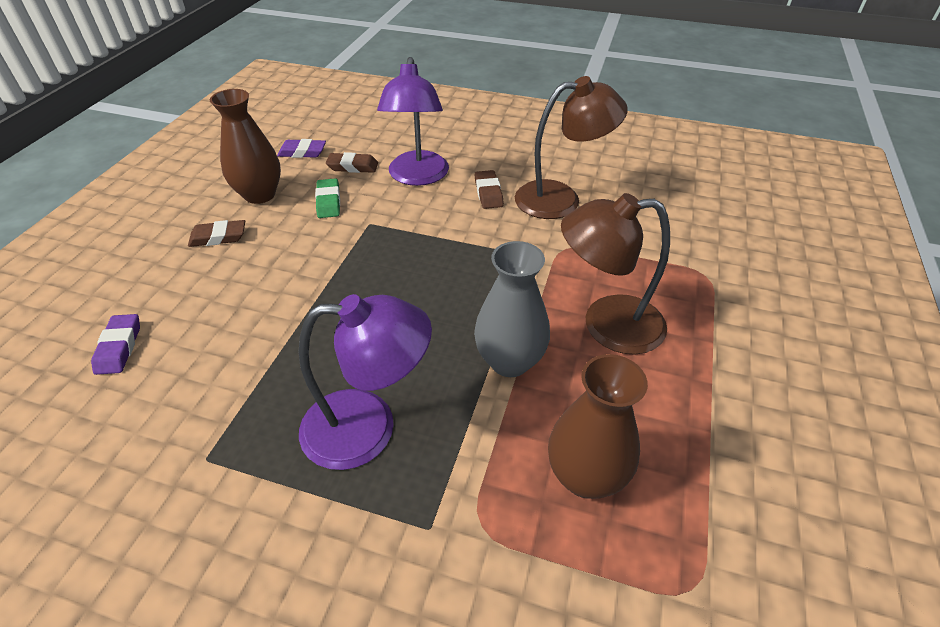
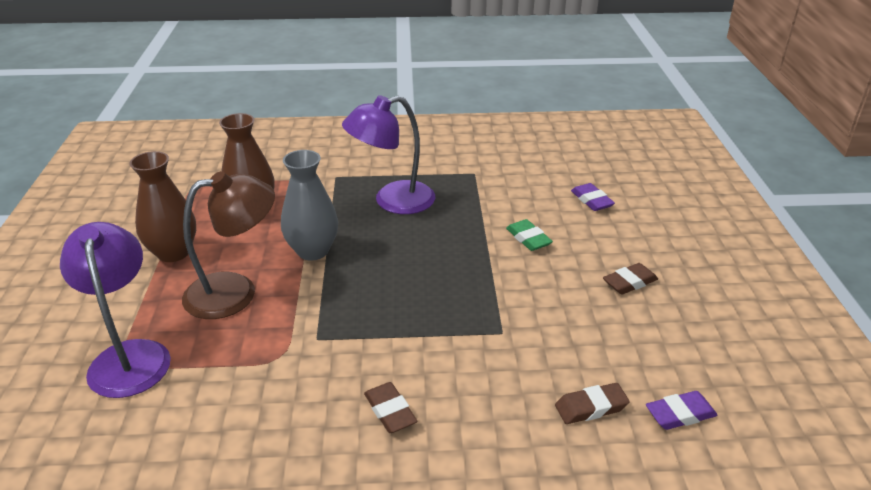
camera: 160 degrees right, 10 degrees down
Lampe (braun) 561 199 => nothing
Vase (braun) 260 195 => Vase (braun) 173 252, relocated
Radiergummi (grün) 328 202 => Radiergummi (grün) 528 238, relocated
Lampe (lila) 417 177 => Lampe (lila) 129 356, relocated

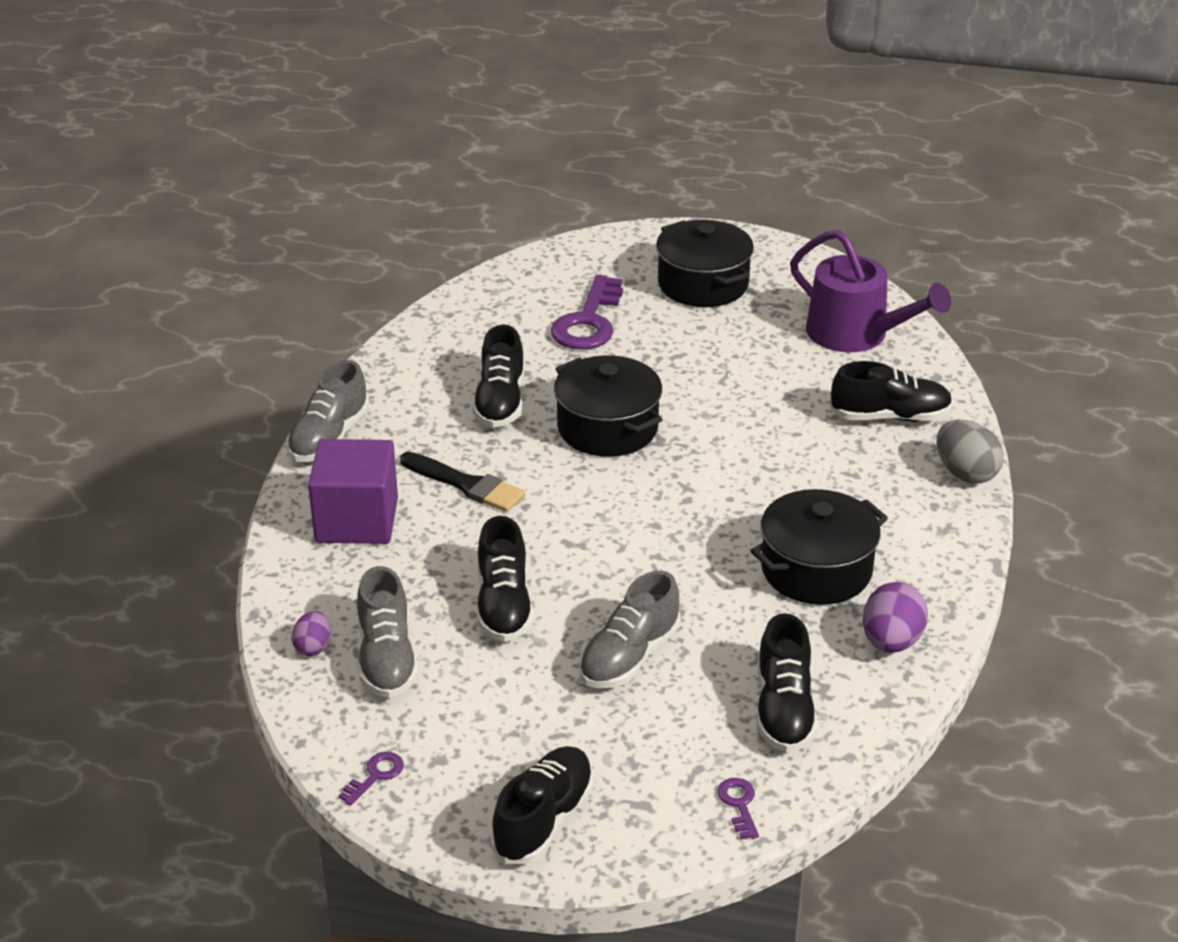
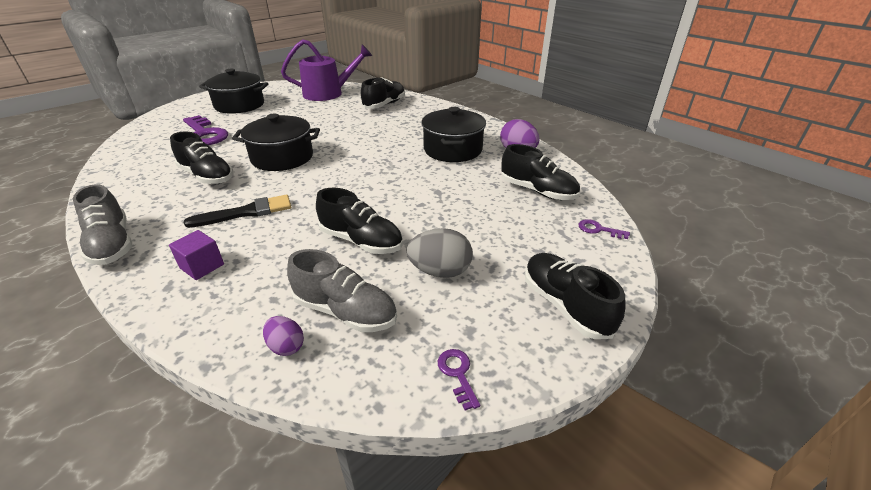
camera: 55 degrees left, 0 degrees up
Schuh (grau) 629 657 => nothing
Ei (grau) 965 473 => Ei (grau) 440 271, relocated
Kubus (lila) 357 520 => Kubus (lila) 202 266, x0.51

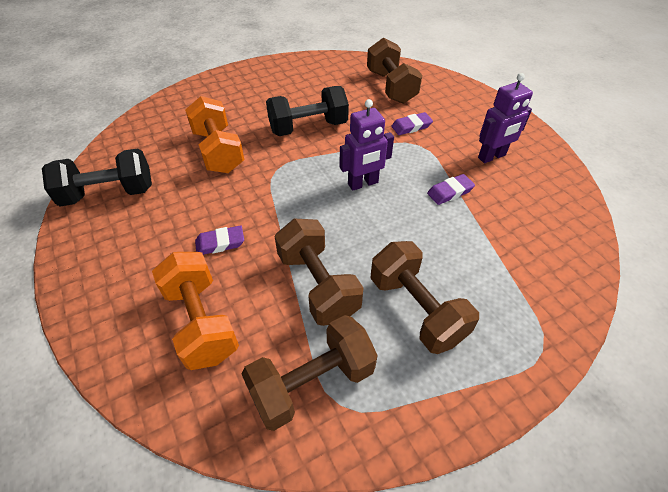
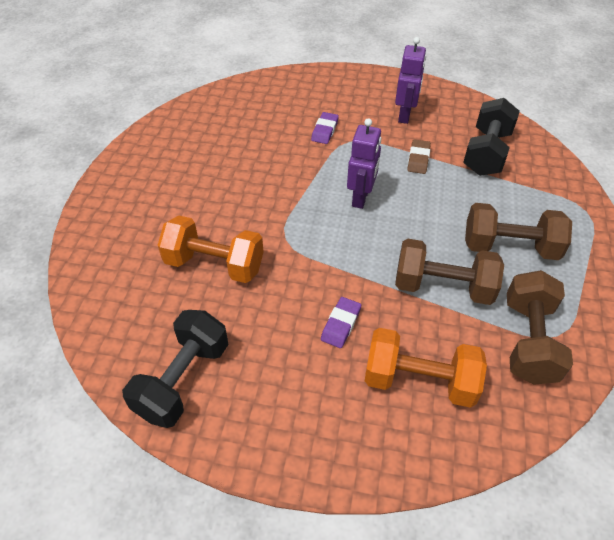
camera: 50 degrees left, 0 degrees up
Hantel (braun) 391 87 => nothing
Hantel (schwarz) 308 127 => Hantel (schwarz) 486 153, relocated
Radiergummi (lila) 450 192 => Radiergummi (braun) 418 159

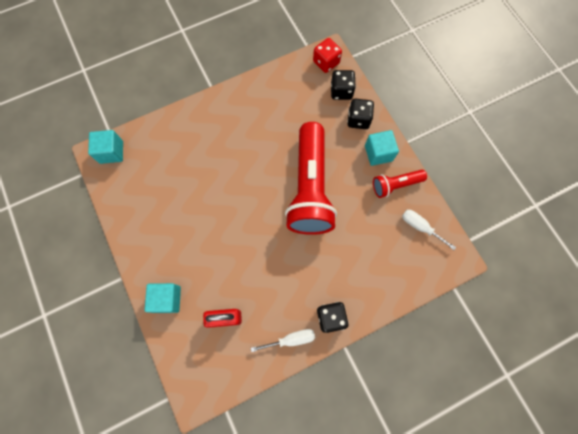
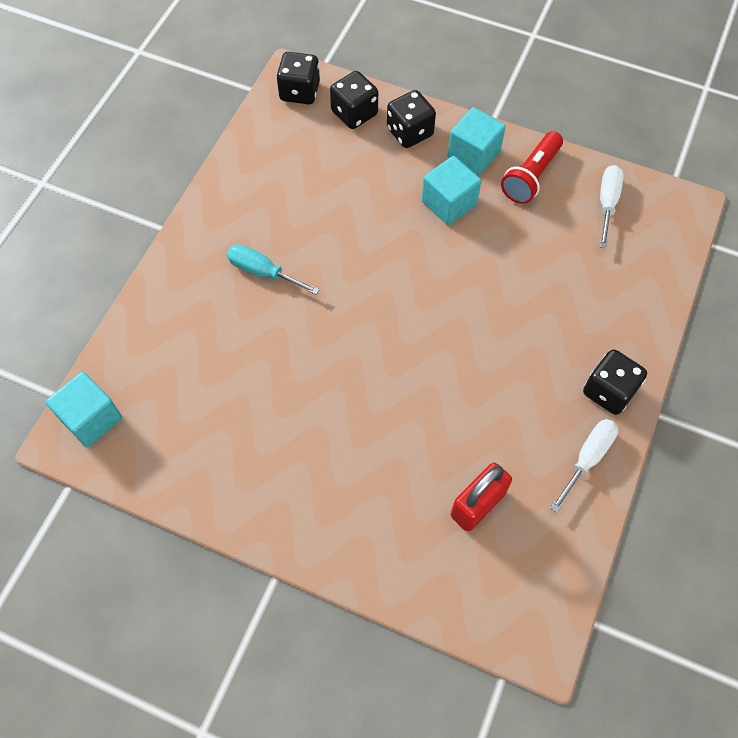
camera: 40 degrees left, 10 degrees down
Taschenlampe (rot) 310 188 => nothing
nothing => Schraubenzieher (türkis) 263 272
Kubus (türkis) 167 299 => Kubus (türkis) 449 203, relocated
Spielwürfel (rot) 326 62 => Spielwürfel (schwarz) 299 92
Schraubenzieher (weiß) 420 227 => Schraubenzieher (weiß) 607 203, 105 degrees clockwise

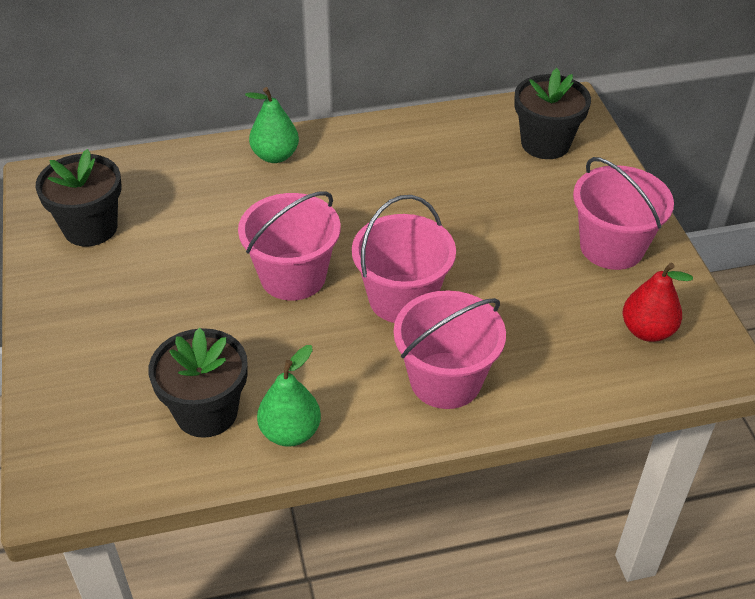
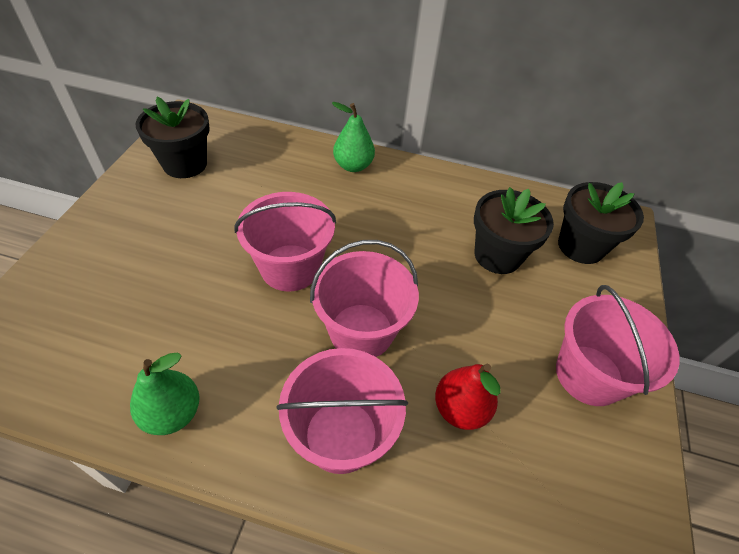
camera: 25 degrees right, 5 degrees up
Blumentopf (schwarz) 206 412 => Blumentopf (schwarz) 497 255, relocated
Birne (rot) 647 331 => Birne (rot) 460 409, relocated

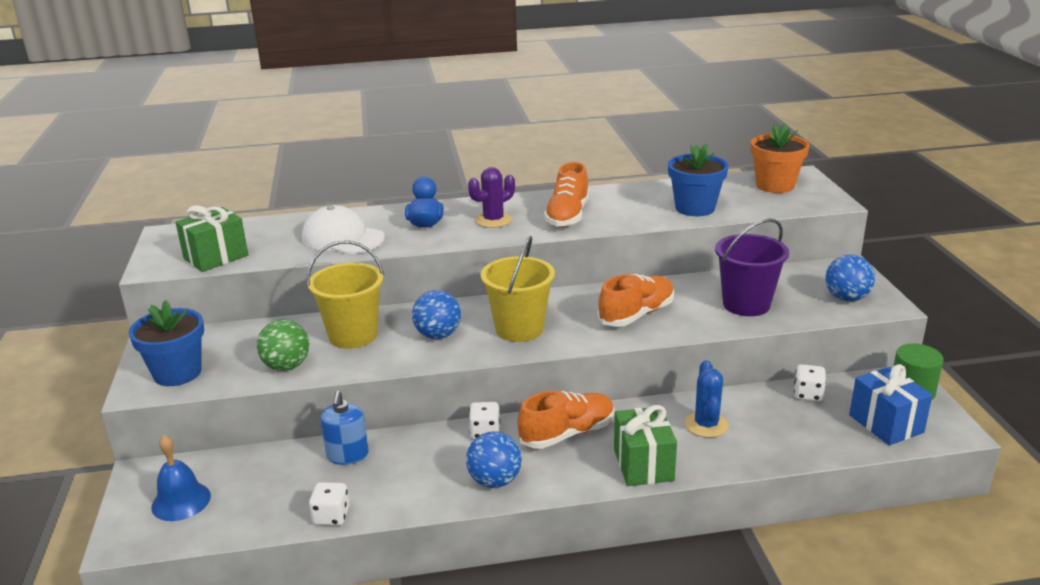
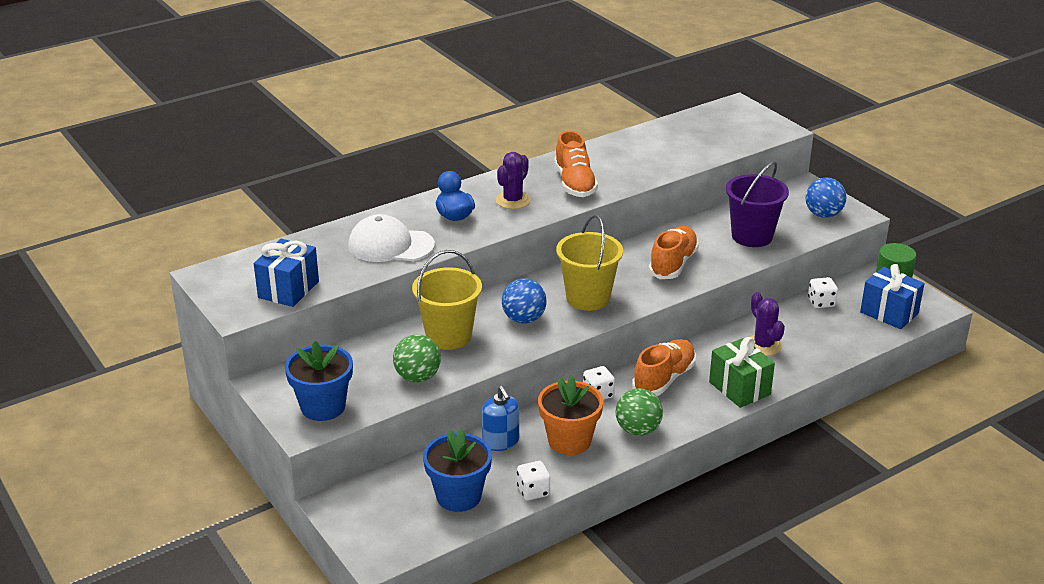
camera: 25 degrees left, 5 degrees up
Glocke (blau) 181 501 => nothing
Blumentopf (blau) 695 208 => Blumentopf (blau) 458 496, relocated
Blumentopf (orange) 775 185 => Blumentopf (orange) 569 441, relocated
Geschenk (grün) 216 257 => Geschenk (blau) 288 289
Ball (blau) 494 481 => Ball (grün) 638 430
Kaktus (blau) 706 425 => Kaktus (lila) 763 345

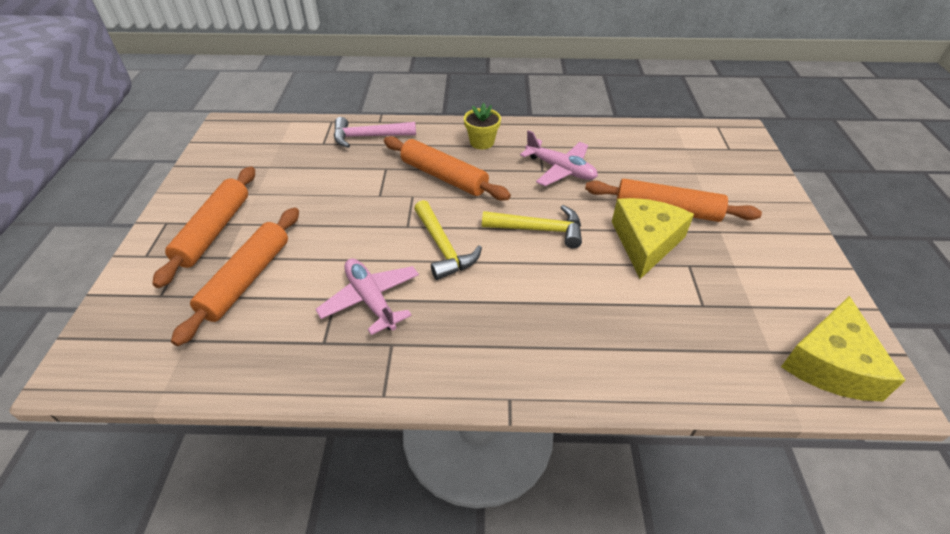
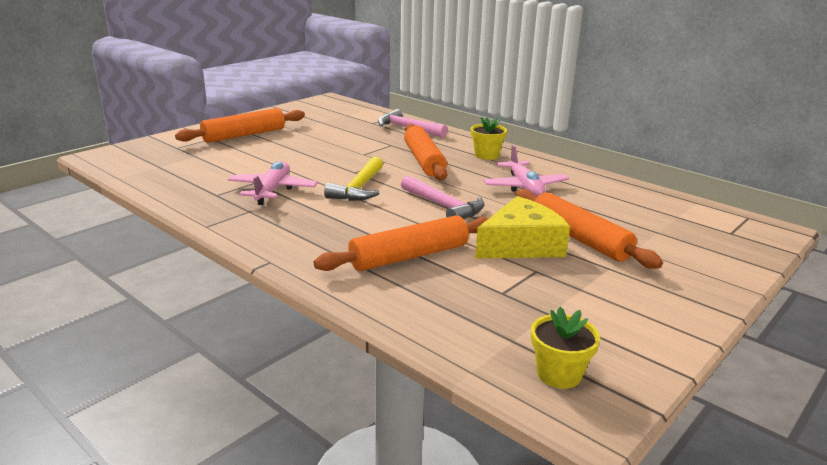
camera: 40 degrees right, 20 degrees down
Nudelholz (orange) 247 279 => Nudelholz (orange) 409 256, relocated
Käse (gelb) 831 363 => Blumentopf (gelb) 559 374
Hammer (gelb) 539 229 => Hammer (rosa) 444 206

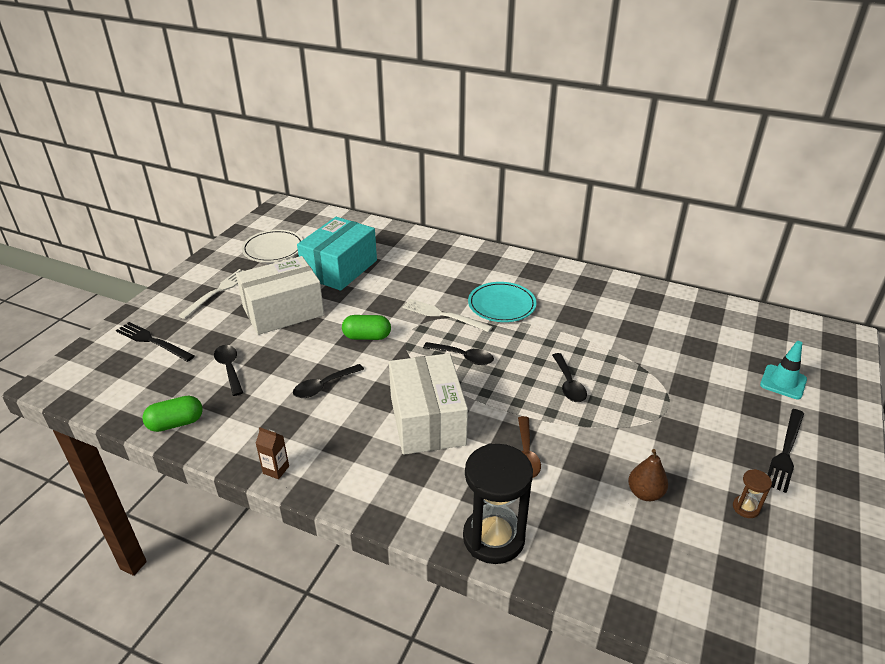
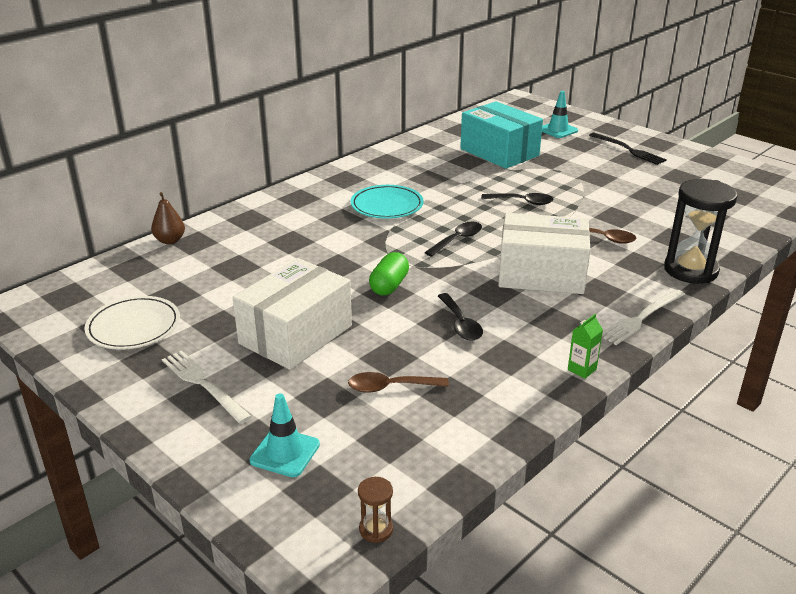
camera: 70 degrees left, 5 degrees down
Kapsel (grün) 176 423 => nothing
Schachtel (türkis) 340 269 => Schachtel (türkis) 499 152, relocated
Gabel (weiß) 443 315 => Gabel (weiß) 641 318, relocated
Birne (braun) 645 493 => Birne (braun) 170 240, relocated
Sanduhr (braun) 746 508 => Sanduhr (braun) 376 529, relocated
Gabel (schwarz) 153 341 => Leitkegel (türkis) 285 452
Löffel (schwarz) 229 368 => Löffel (braun) 390 387
Getränkekarton (braun) 276 470 => Getränkekarton (grün) 582 369
Schachtel (weiß) 283 311 => Schachtel (weiß) 296 335, 45 degrees clockwise

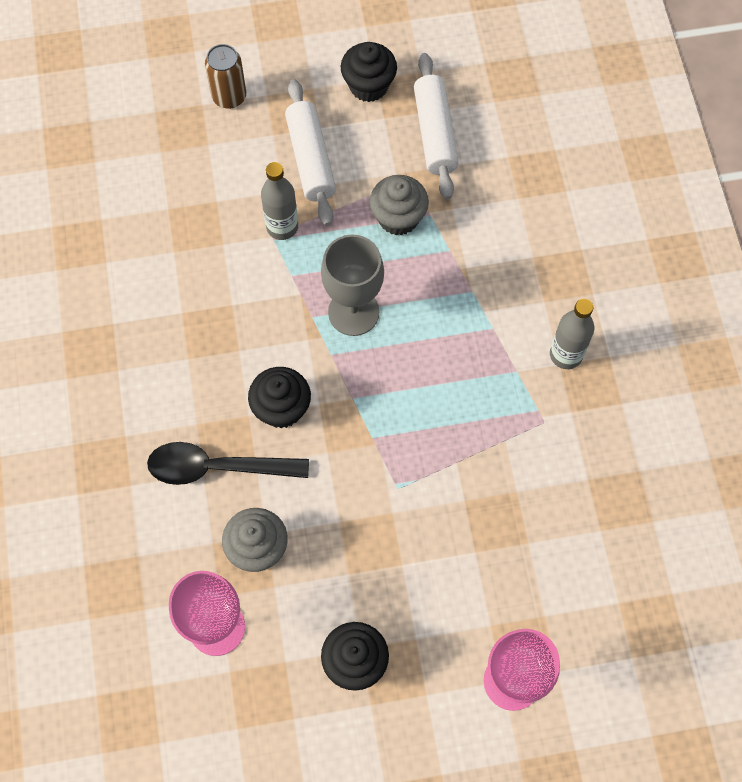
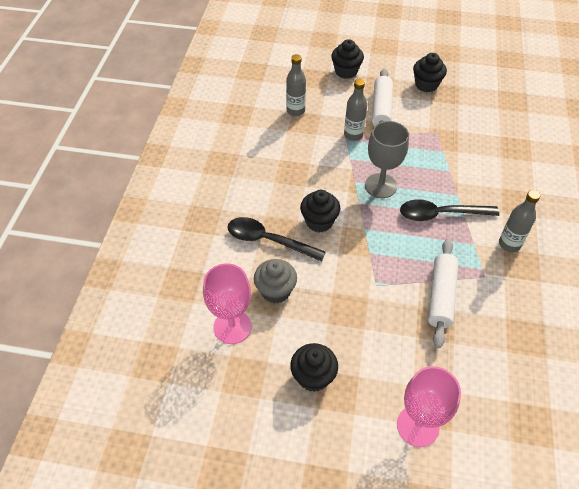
camera: 20 degrees right, 15 degrees down
Muffin (grau) 398 218 => nothing
nothing => Flasche (grau) 295 111
nothing => Löffel (schwarz) 440 214
Nudelholz (weiß) 435 133 => Nudelholz (weiß) 441 296, relocated
Dose (braun) 229 97 => Muffin (schwarz) 346 71

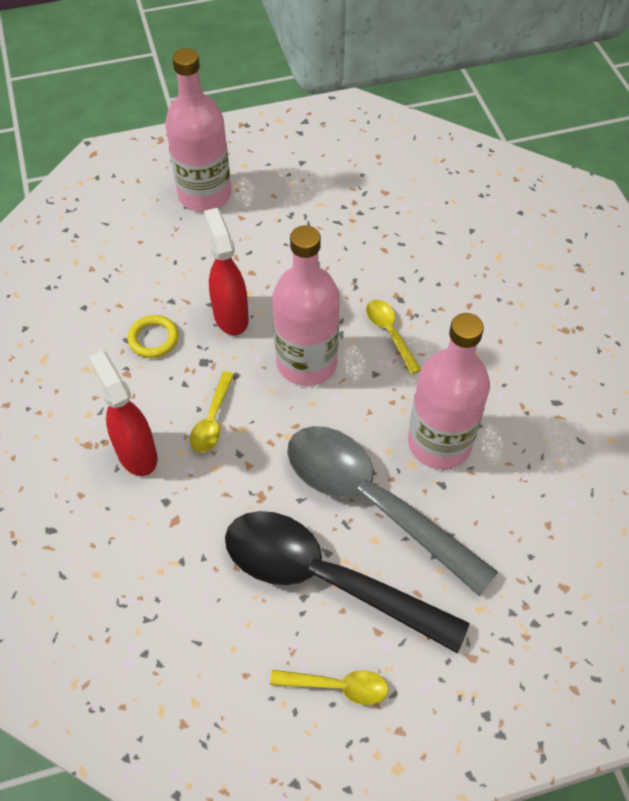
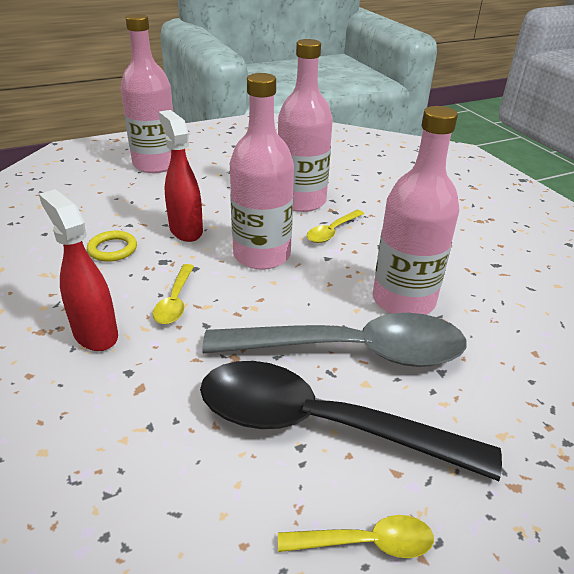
camera: 10 degrees left, 20 degrees down
nothing => Flasche (rosa) 301 201
Löffel (grau) 371 501 => Löffel (grau) 352 351, 150 degrees clockwise
Löffel (gelb) 389 333 => Löffel (gelb) 332 232, 105 degrees counterclockwise

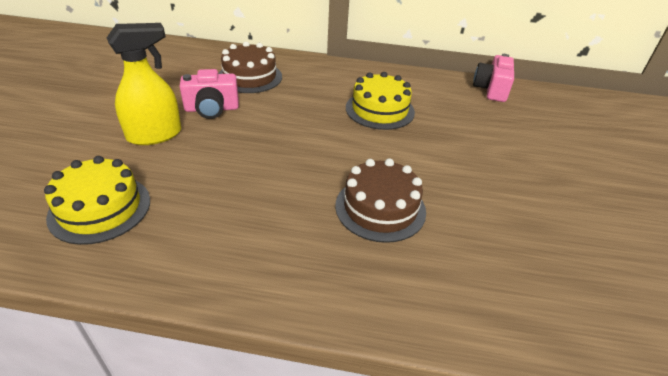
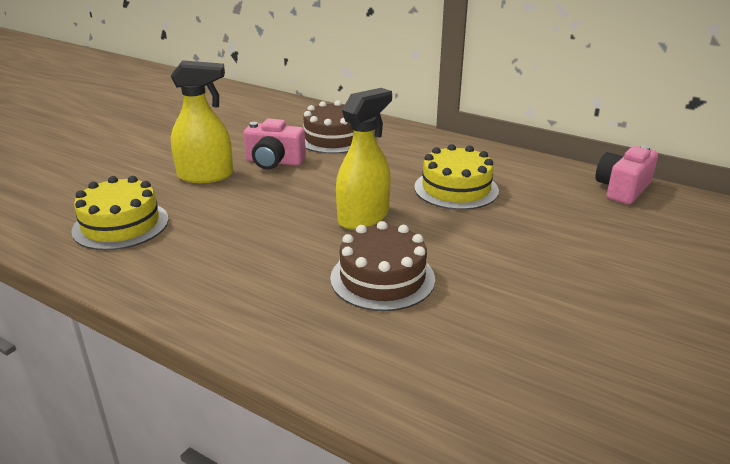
camera: 25 degrees right, 10 degrees down
nothing => Sprühflasche (gelb) 363 217

